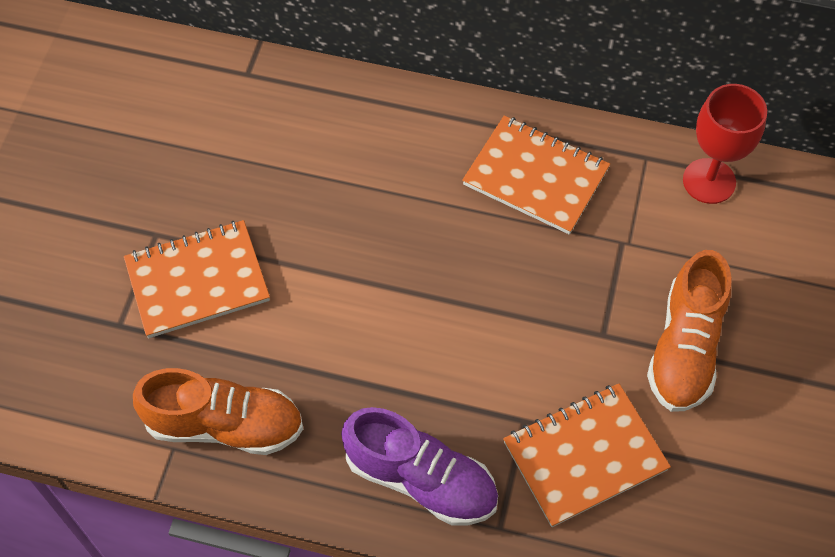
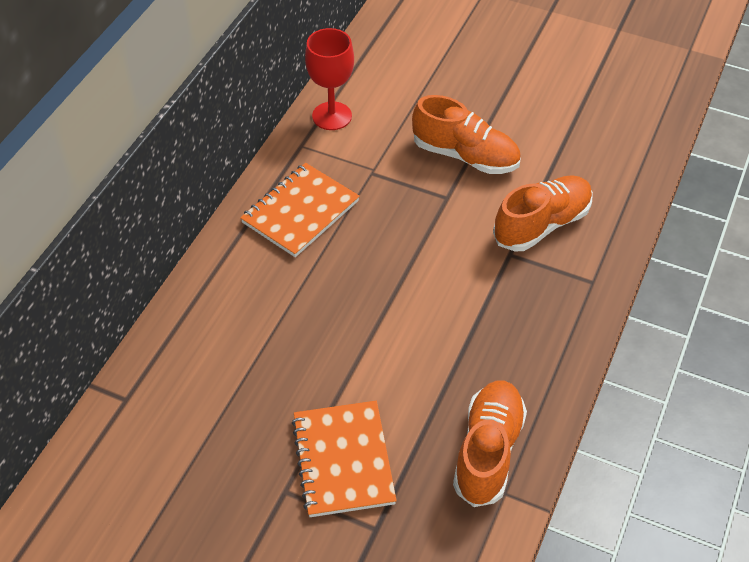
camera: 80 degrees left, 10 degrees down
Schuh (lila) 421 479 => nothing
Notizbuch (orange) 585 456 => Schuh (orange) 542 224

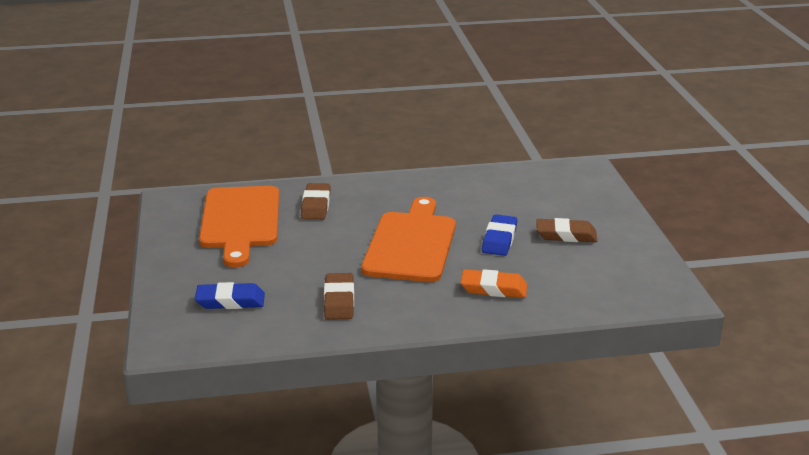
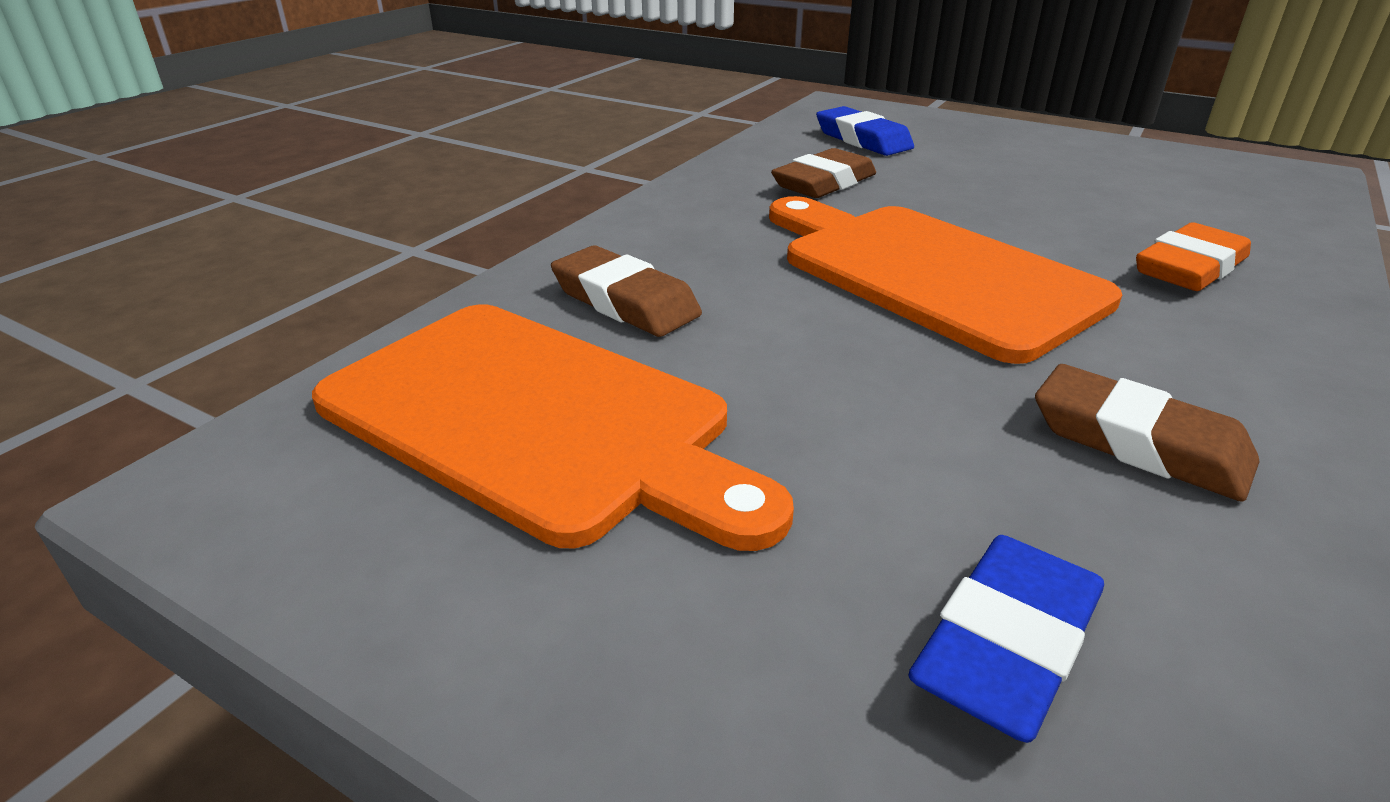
camera: 50 degrees left, 5 degrees up
Radiergummi (blau) 499 239 => Radiergummi (blau) 862 139, relocated
Radiergummi (braun) 566 235 => Radiergummi (braun) 824 183, relocated

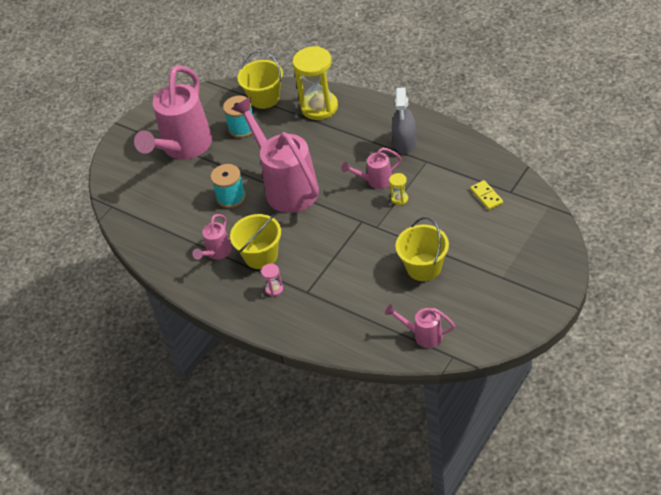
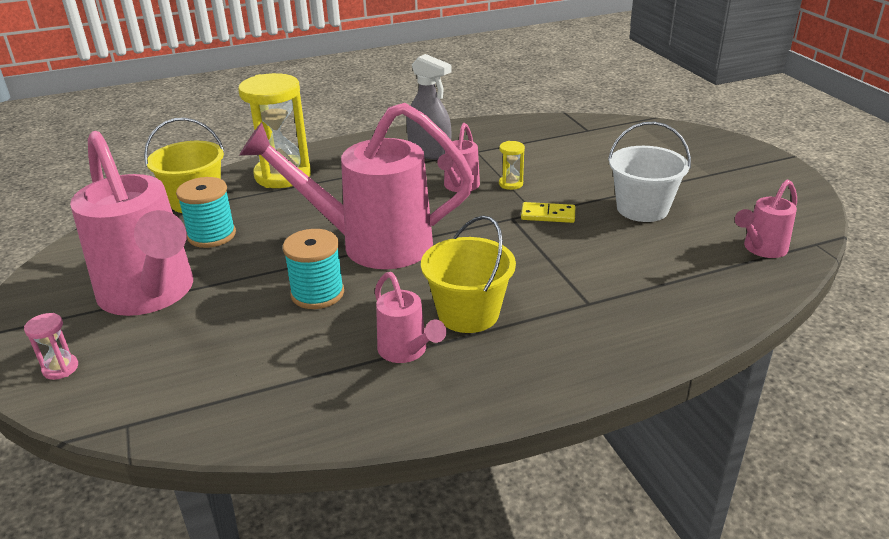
camera: 60 degrees left, 15 degrees down
Sanduhr (rosa) 274 289 => Sanduhr (rosa) 60 368, relocated
Dominostein (gelb) 486 196 => Dominostein (gelb) 548 215, relocated
Eimer (gelb) 423 267 => Eimer (weiß) 642 209

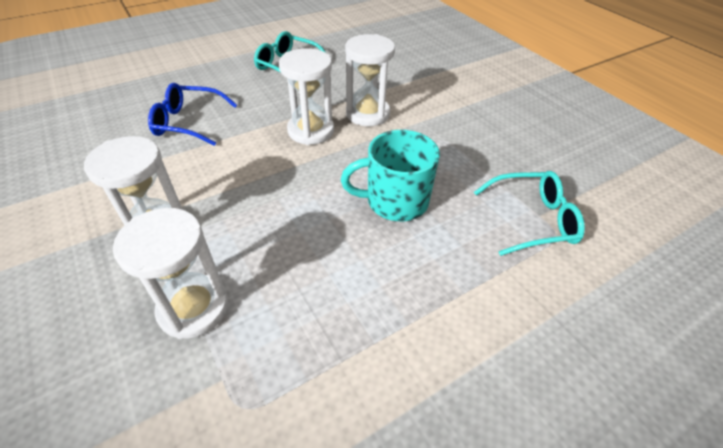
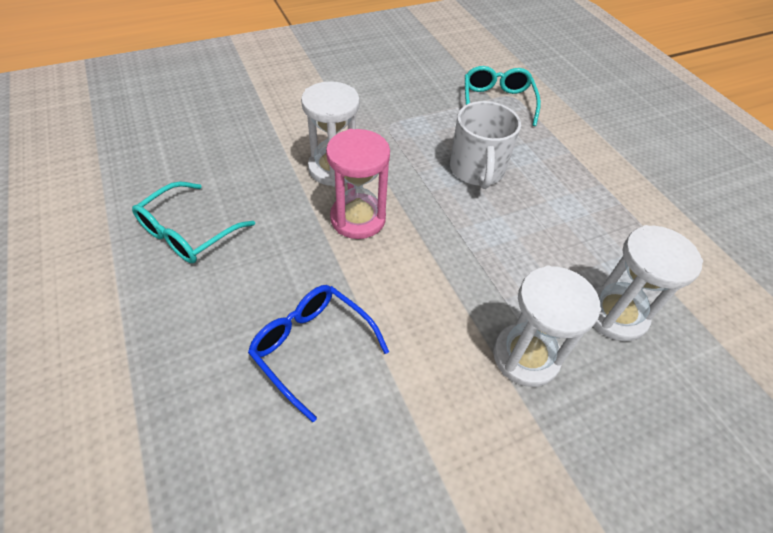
camera: 85 degrees left, 5 degrees up
Sanduhr (weiß) 311 131 => Sanduhr (rosa) 358 219
Tasse (türkis) 395 201 => Tasse (weiß) 477 170
Brille (blau) 189 122 => Brille (blau) 312 348, 120 degrees clockwise

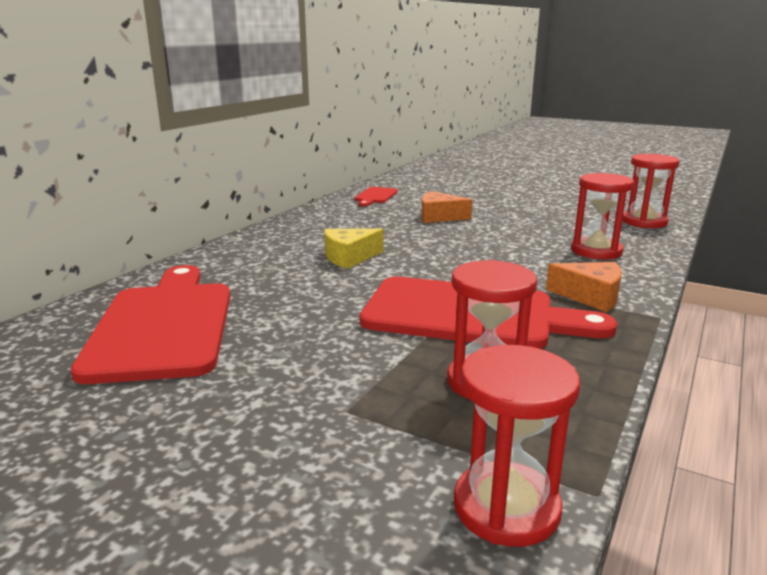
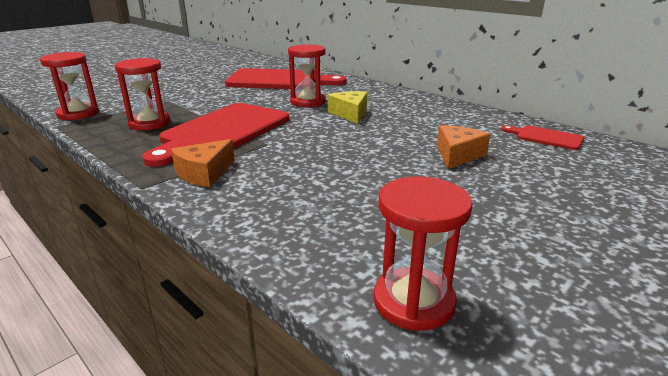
camera: 105 degrees right, 5 degrees up
Sanduhr (rot) 596 251 => Sanduhr (rot) 308 102, relocated

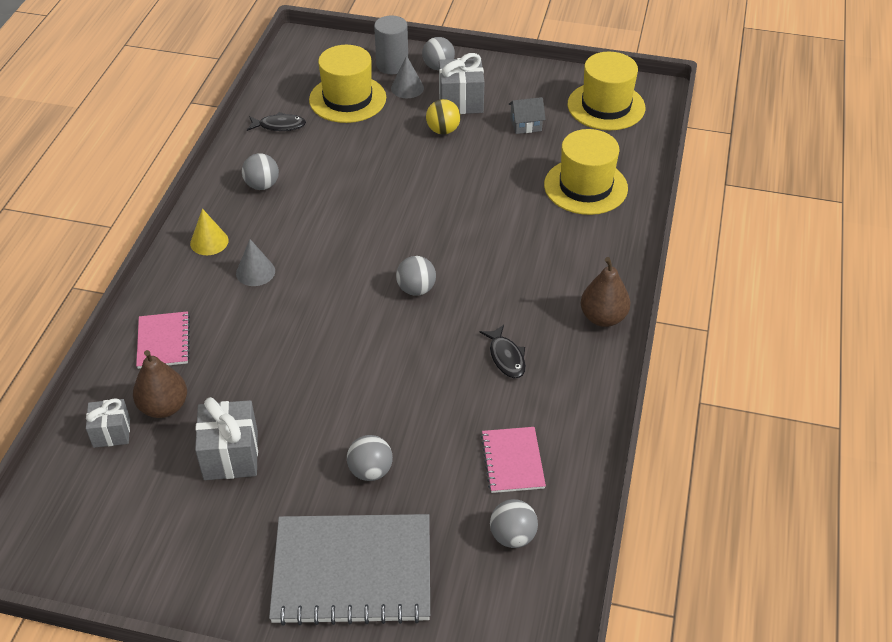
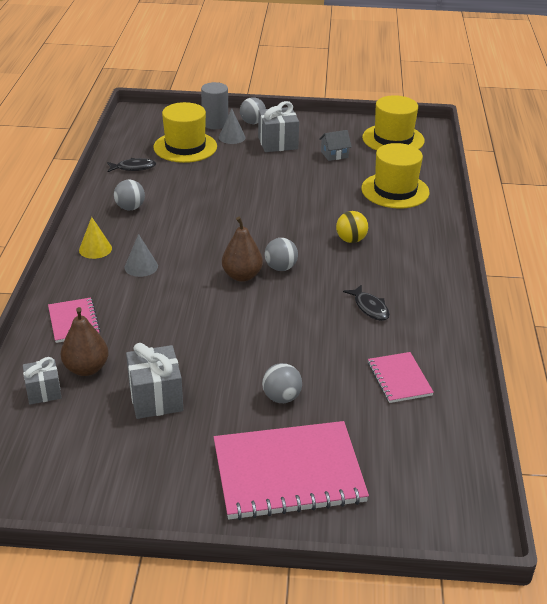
camera: 10 degrees left, 10 degrees down
Ball (grau) 512 536 => nothing
Ball (gelb) 443 130 => Ball (gelb) 351 240, relocated
Birne (braun) 603 317 => Birne (braun) 242 276, relocated
Notizbuch (grau) 352 571 => Notizbuch (rosa) 288 473

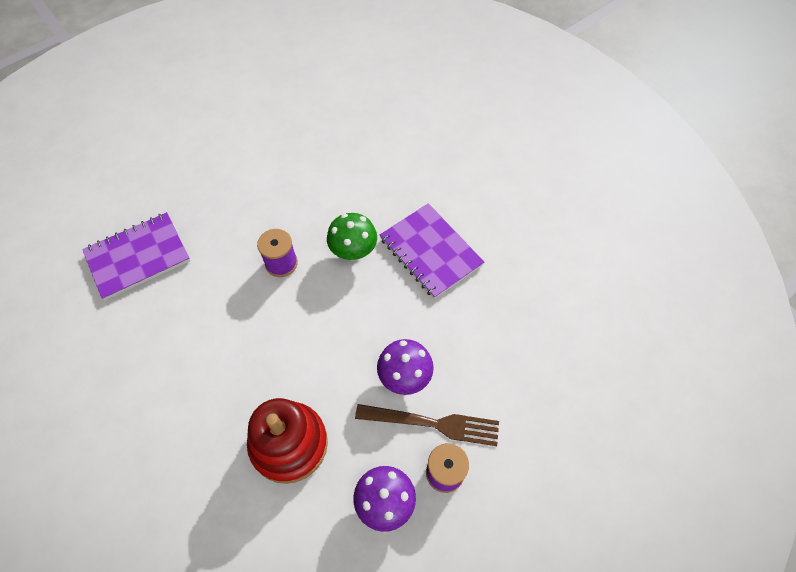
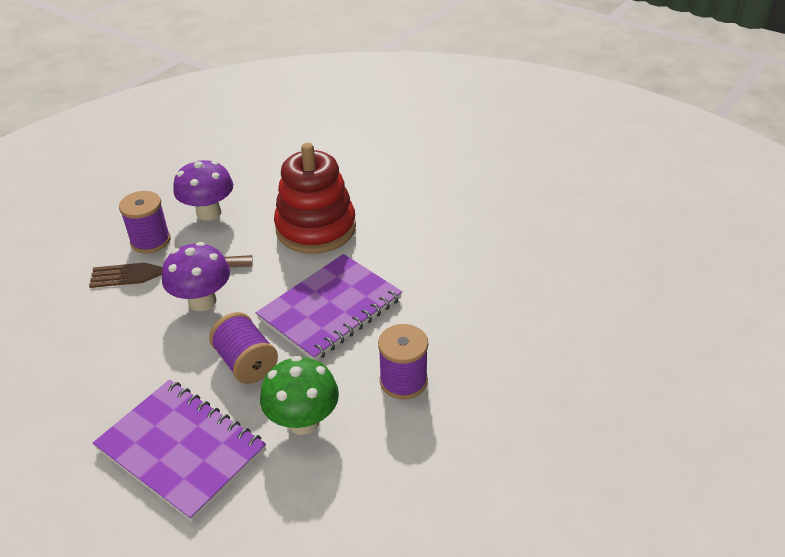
camera: 165 degrees right, 20 degrees down
nothing => Garnrolle (lila) 246 363
Notizbuch (lila) 138 257 => Notizbuch (lila) 330 309, relocated

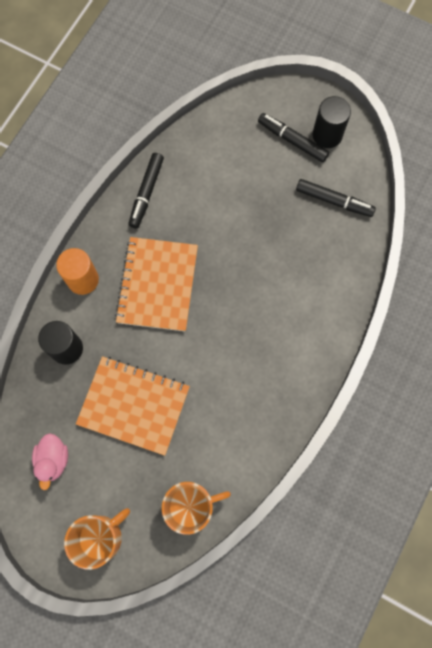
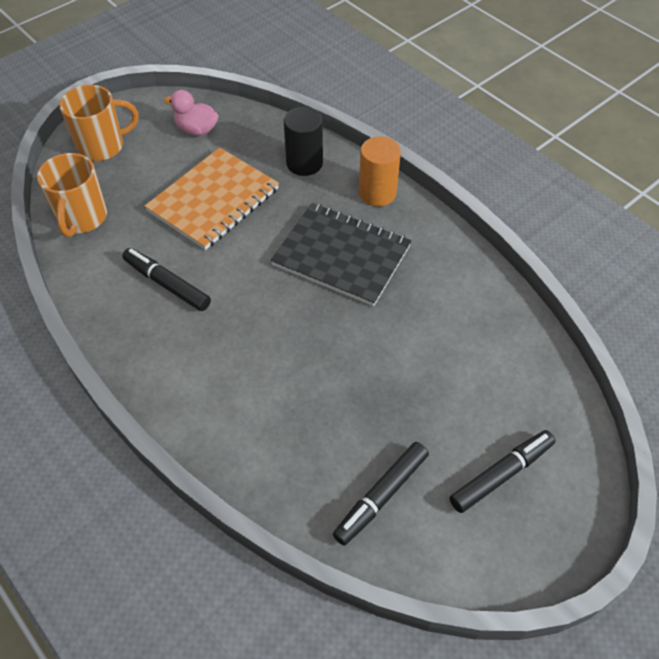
camera: 110 degrees right, 20 degrees down
Vollzylinder (schwarz) 327 135 => nothing
Filzstift (schwarz) 146 193 => Filzstift (schwarz) 167 284, relocated
Notizbuch (orange) 158 285 => Notizbuch (schwarz) 341 256
Tasse (orange) 101 537 => Tasse (orange) 103 146, 90 degrees counterclockwise

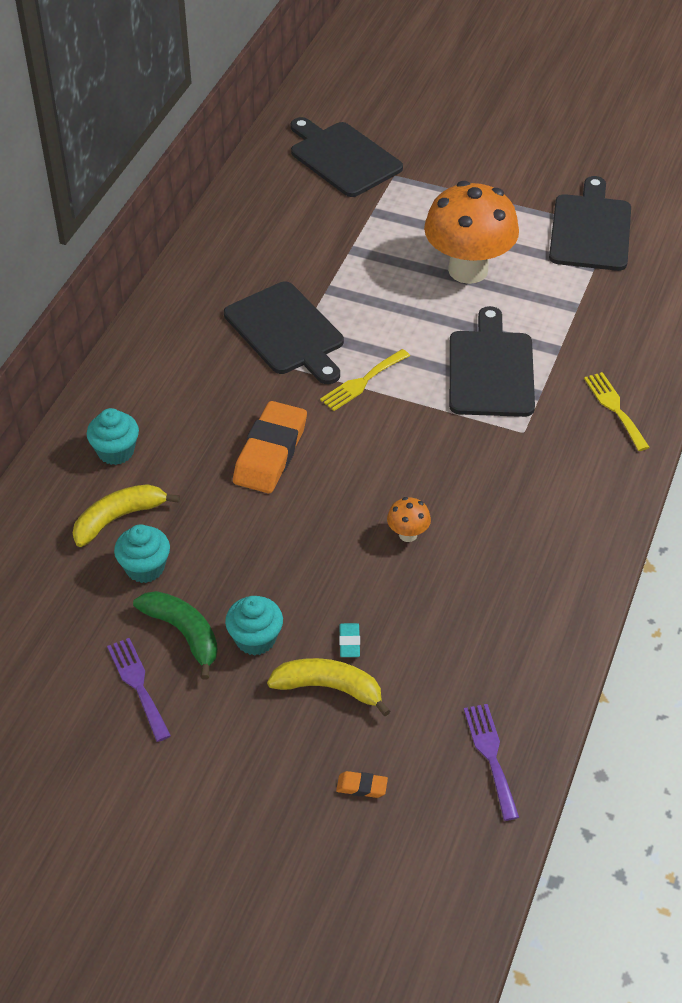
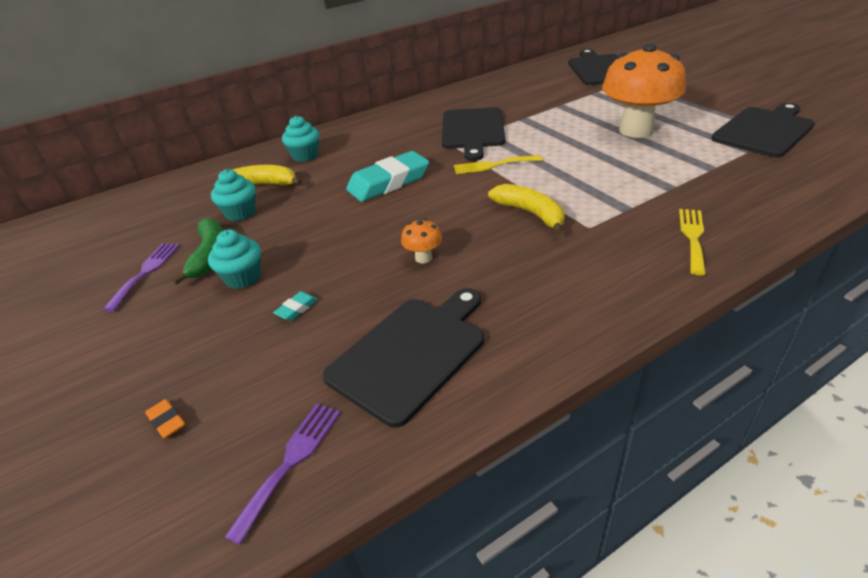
camera: 40 degrees right, 10 degrees down
Banane (gelb) 329 688 => Banane (gelb) 531 213, relocated
Schneidebrett (schwarz) 490 370 => Schneidebrett (schwarz) 410 353, relocated
Radiergummi (orange) 270 453 => Radiergummi (türkis) 388 182

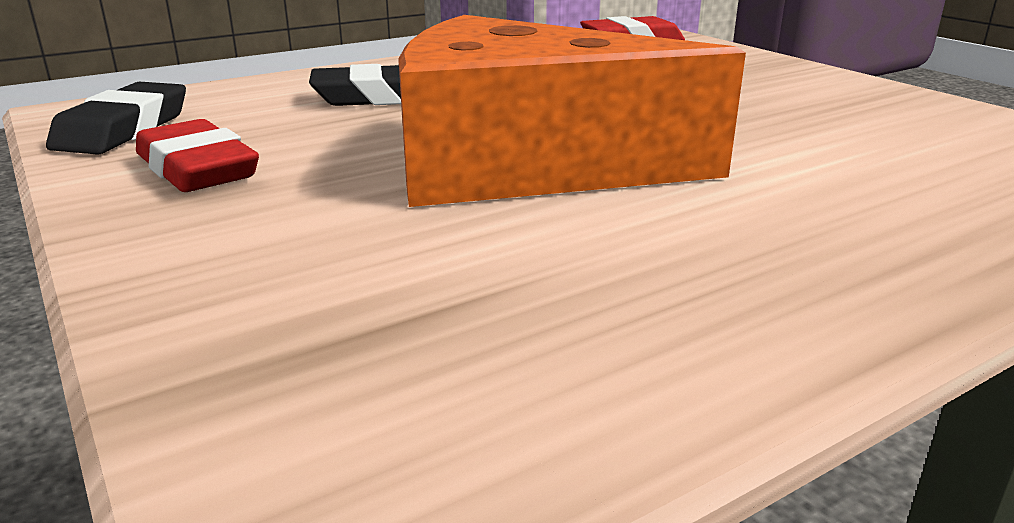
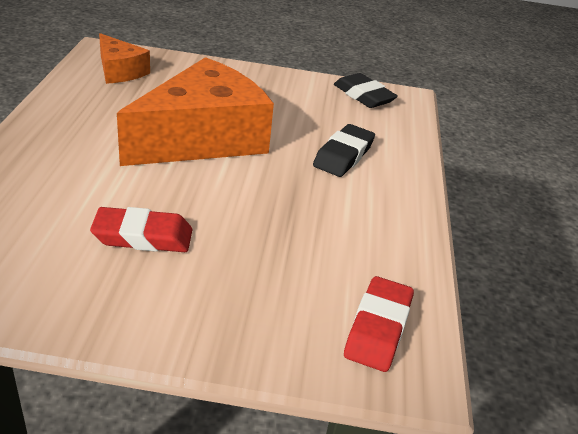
camera: 125 degrees right, 10 degrees up
nothing => Käse (orange) 120 71
Radiergummi (rot) 197 169 => Radiergummi (rot) 143 236, relocated

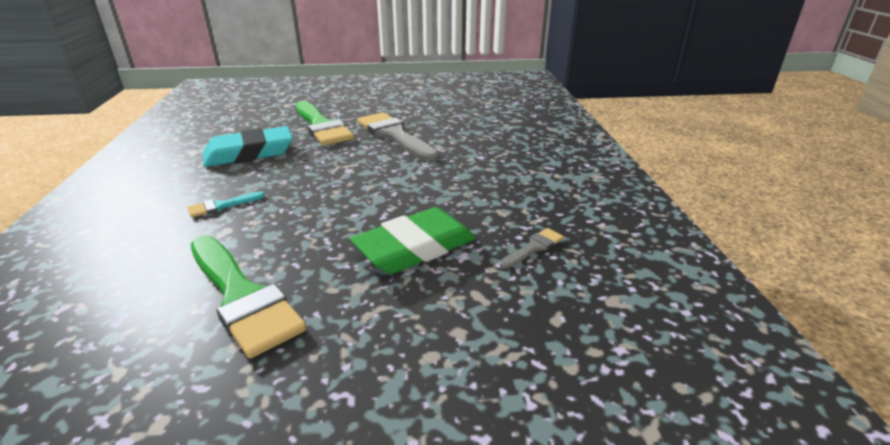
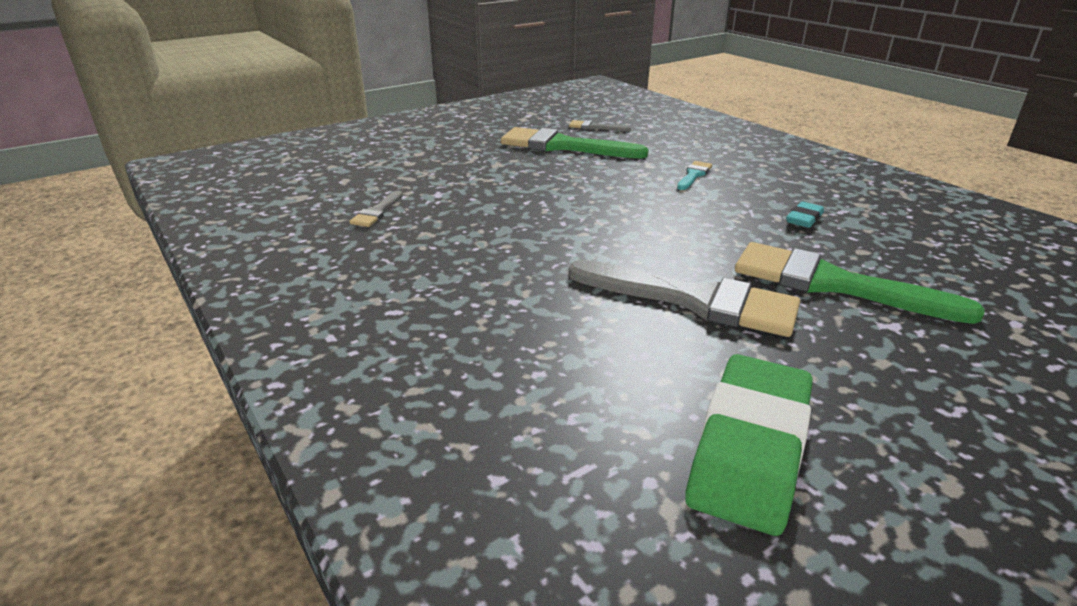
camera: 150 degrees right, 0 degrees up
nothing => Pinsel (grau) 595 127
Radiergummi (grün) 415 248 => Radiergummi (grün) 750 448, relocated
Radiergummi (türkis) 249 153 => Radiergummi (türkis) 804 219, x0.44

